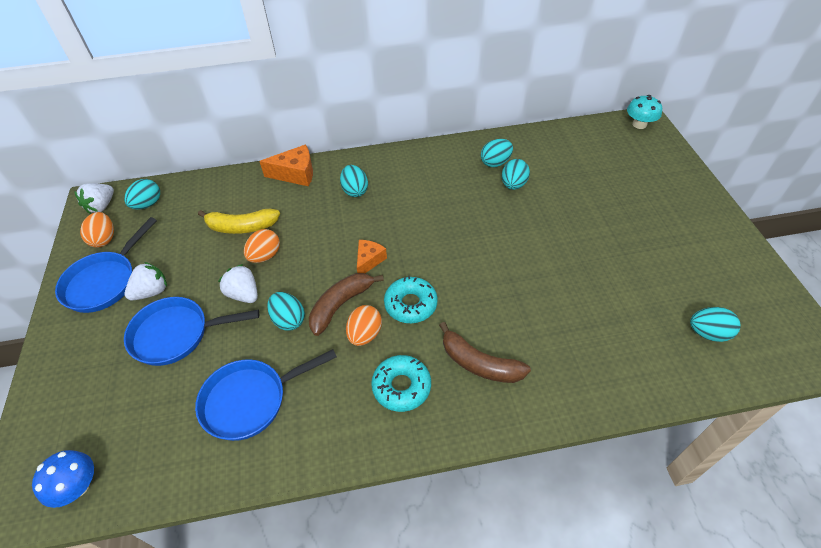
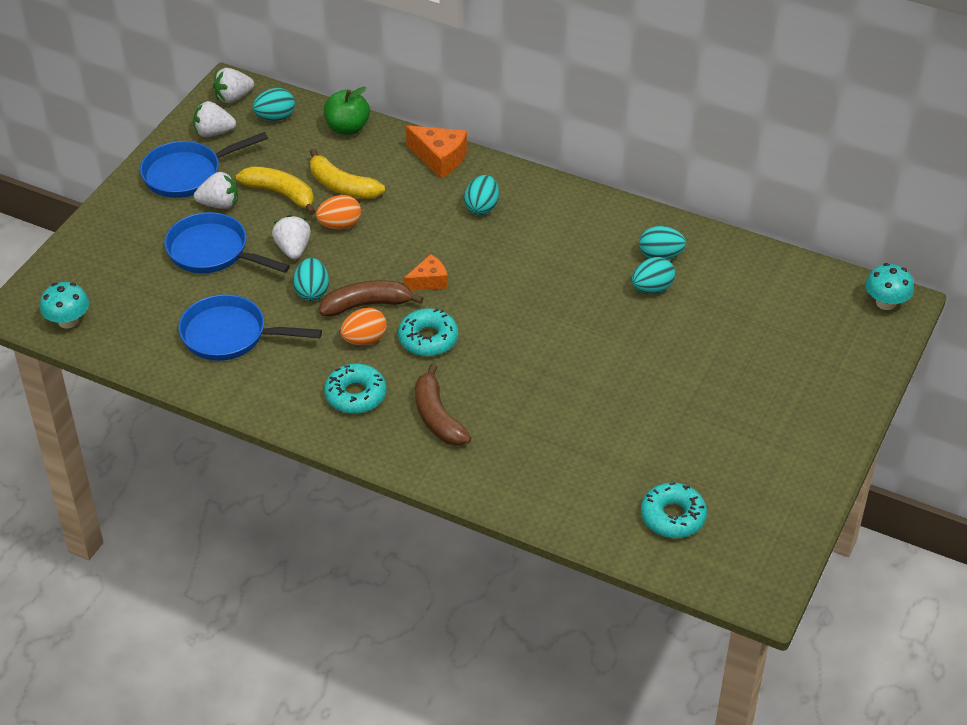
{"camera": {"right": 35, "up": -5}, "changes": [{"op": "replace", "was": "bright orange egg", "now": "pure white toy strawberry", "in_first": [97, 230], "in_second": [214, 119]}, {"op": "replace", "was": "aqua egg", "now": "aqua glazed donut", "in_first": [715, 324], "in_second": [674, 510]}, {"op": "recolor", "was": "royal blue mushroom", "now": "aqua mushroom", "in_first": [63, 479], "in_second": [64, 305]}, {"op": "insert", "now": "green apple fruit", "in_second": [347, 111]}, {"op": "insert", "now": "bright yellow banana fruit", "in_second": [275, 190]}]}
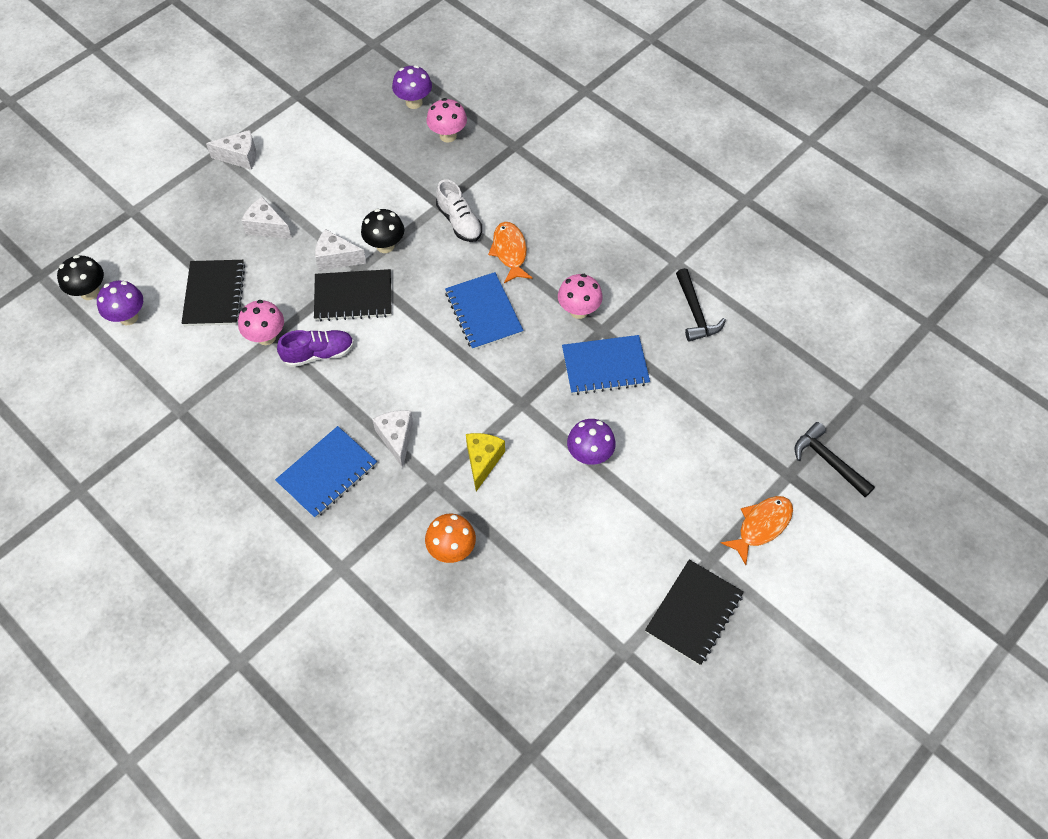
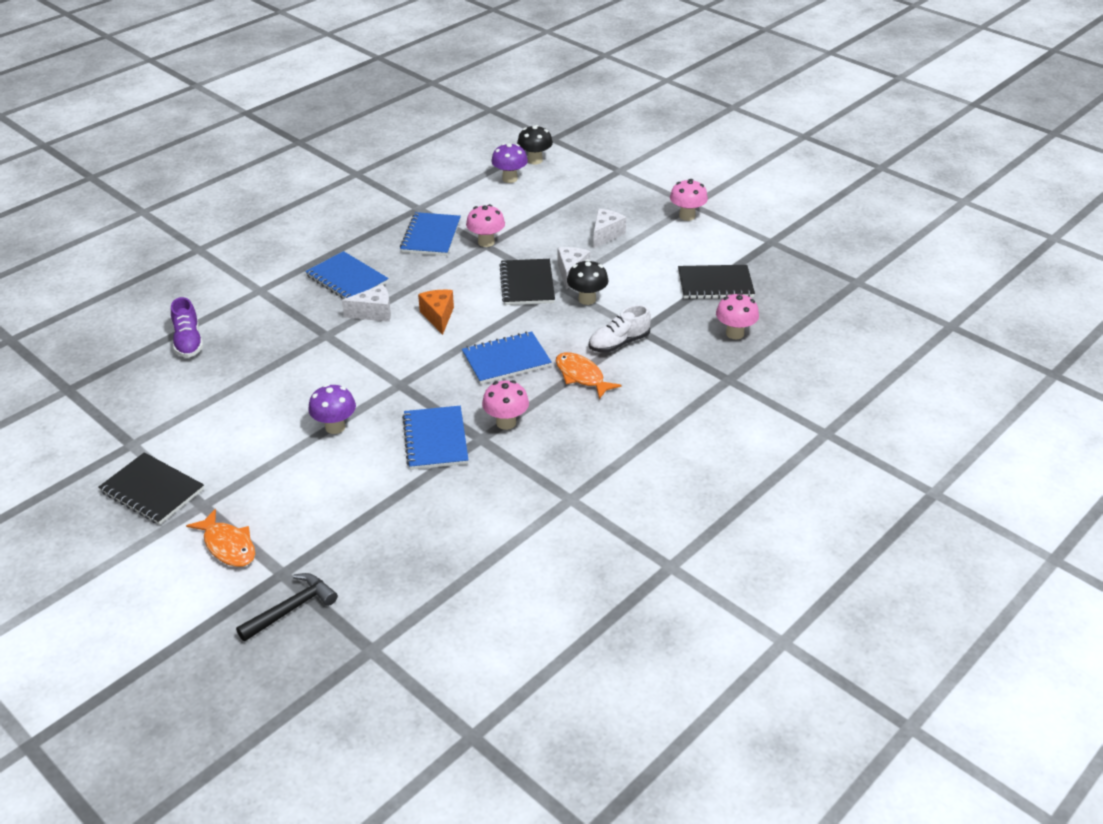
{"camera": {"right": 90, "up": -20}, "changes": [{"op": "delete", "was": "royal purple mushroom", "in_first": [412, 87]}, {"op": "replace", "was": "pure white piece of cheese", "now": "rose-pink mushroom", "in_first": [231, 150], "in_second": [689, 200]}, {"op": "rotate", "was": "bright orange fish figure", "in_first": [510, 252], "in_second": [588, 375], "clockwise": -120}, {"op": "move", "was": "ebony notebook", "in_first": [213, 293], "in_second": [716, 282]}, {"op": "delete", "was": "ebony claw hammer", "in_first": [701, 305]}, {"op": "move", "was": "royal purple sneaker", "in_first": [315, 348], "in_second": [187, 327]}, {"op": "delete", "was": "bright yellow piece of cheese", "in_first": [485, 462]}, {"op": "delete", "was": "bright orange mushroom", "in_first": [450, 538]}, {"op": "insert", "now": "royal blue notebook", "in_second": [430, 234]}, {"op": "insert", "now": "bright orange piece of cheese", "in_second": [436, 312]}]}
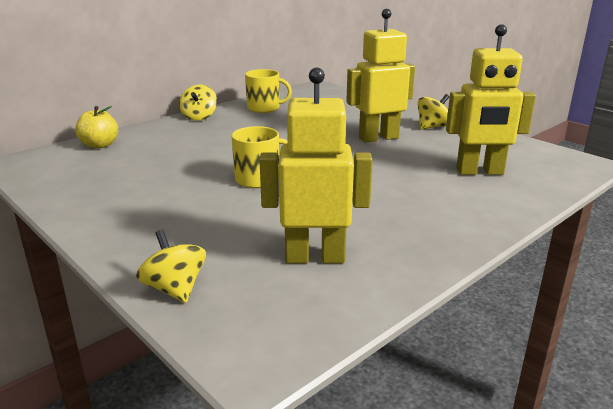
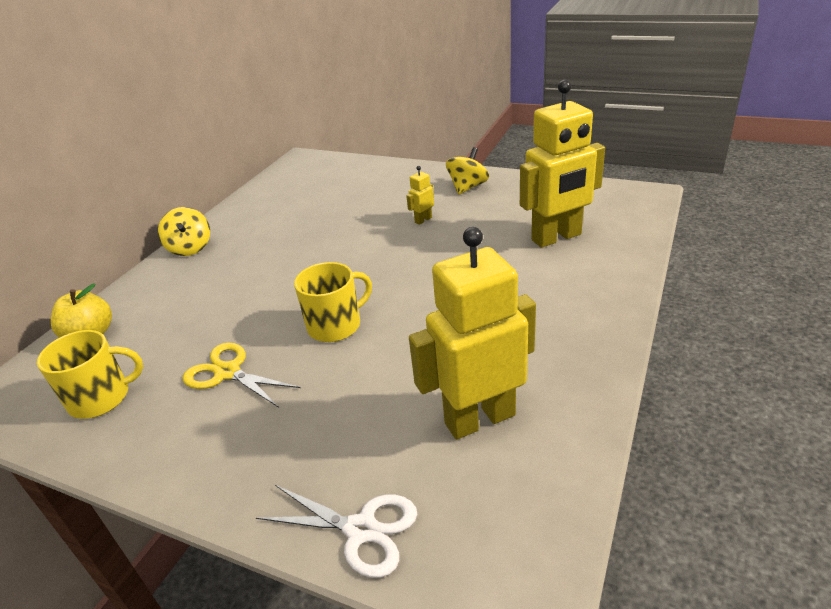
{"camera": {"right": -20, "up": 10}, "changes": [{"op": "resize", "was": "bright yellow toy robot", "in_first": [380, 76], "in_second": [420, 195], "ratio": 0.41}, {"op": "move", "was": "bright yellow coffee mug", "in_first": [268, 91], "in_second": [90, 374]}, {"op": "replace", "was": "bright yellow spinning top", "now": "pure white pair of scissors", "in_first": [171, 266], "in_second": [336, 531]}, {"op": "insert", "now": "bright yellow pair of scissors", "in_second": [241, 375]}]}
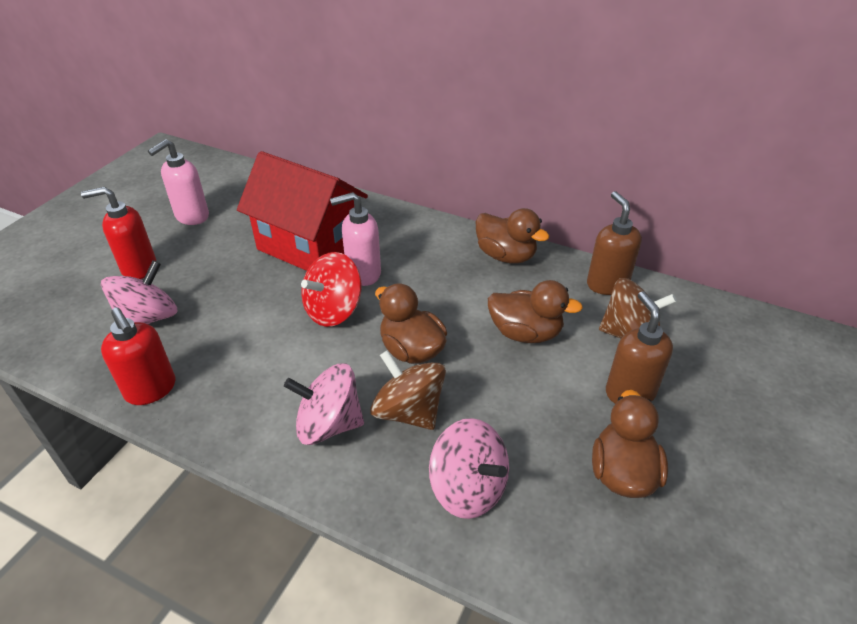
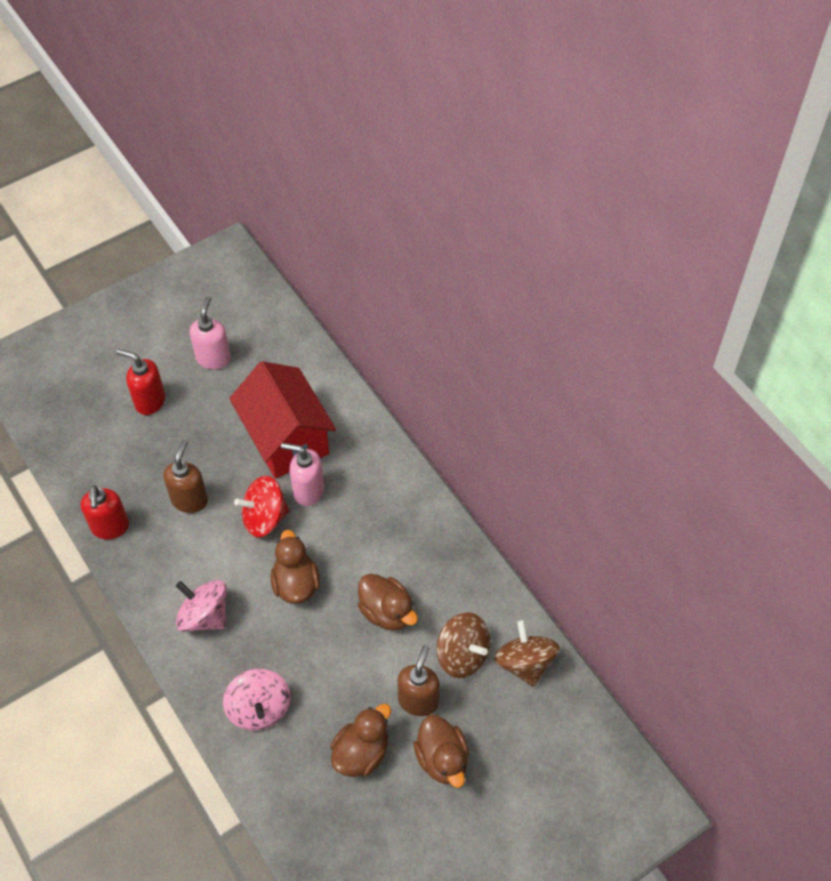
{"camera": {"right": 30, "up": 15}, "changes": [{"op": "rotate", "was": "rose-pink soap dispenser", "in_first": [178, 182], "in_second": [210, 332], "clockwise": 120}, {"op": "move", "was": "dark brown soap dispenser", "in_first": [614, 243], "in_second": [185, 476]}, {"op": "move", "was": "dark brown toy duck", "in_first": [513, 236], "in_second": [441, 751]}, {"op": "delete", "was": "rose-pink spinning top", "in_first": [139, 292]}, {"op": "move", "was": "dark brown spinning top", "in_first": [408, 390], "in_second": [527, 653]}]}
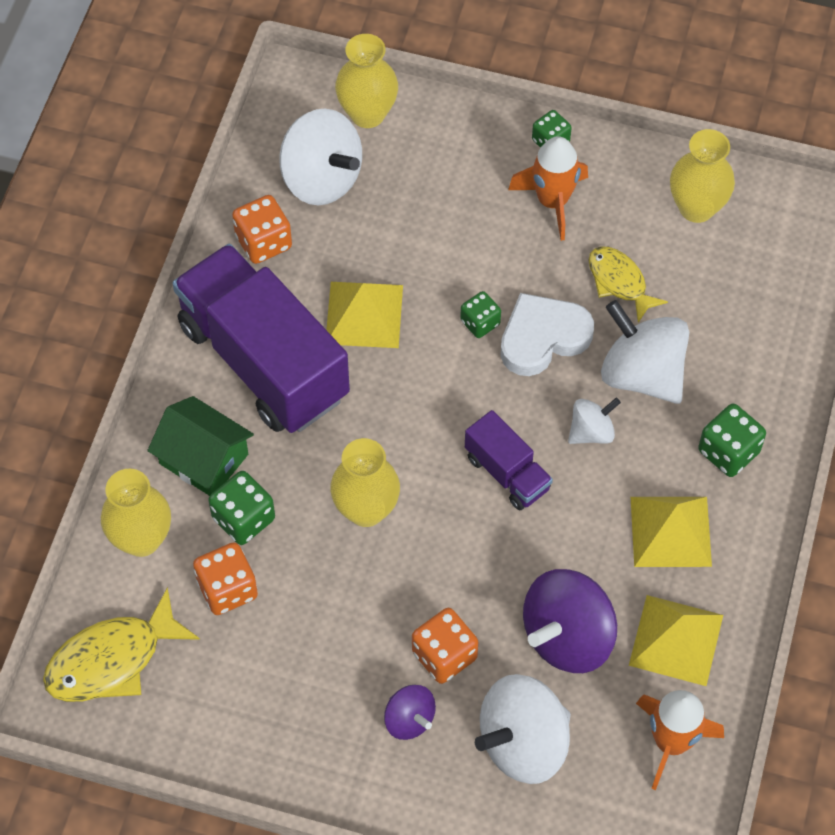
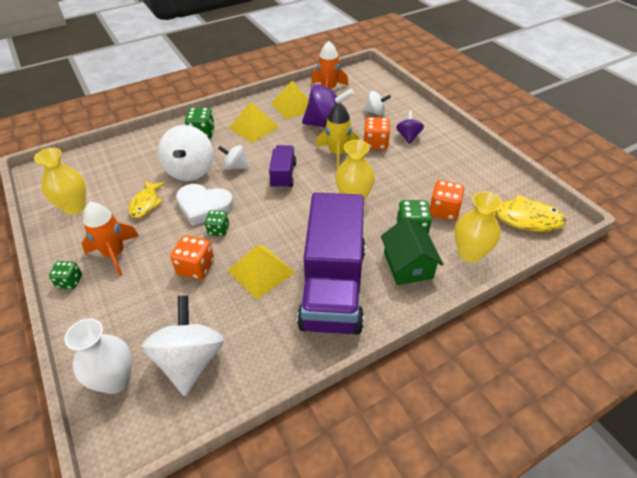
{"camera": {"right": -135, "up": -15}, "changes": [{"op": "recolor", "was": "bright yellow tall vase", "now": "pure white tall vase", "in_first": [366, 81], "in_second": [98, 356]}, {"op": "move", "was": "bright orange game die", "in_first": [262, 229], "in_second": [192, 257]}, {"op": "resize", "was": "pure white spinning top", "in_first": [523, 729], "in_second": [377, 103], "ratio": 0.54}, {"op": "insert", "now": "bright yellow rocket", "in_second": [337, 136]}]}
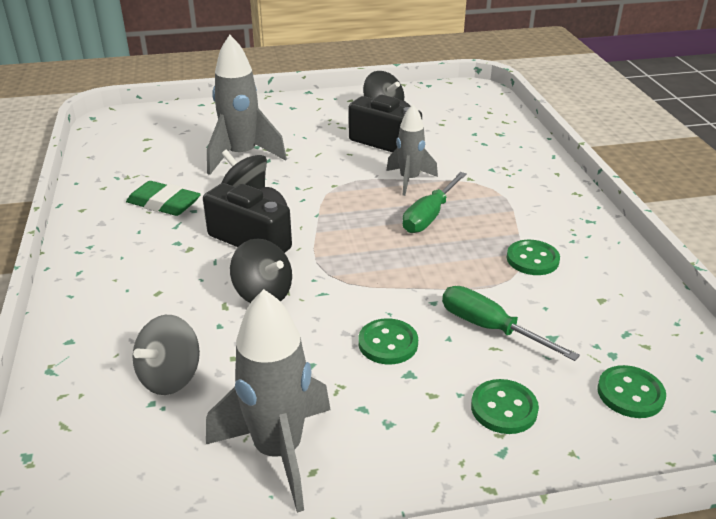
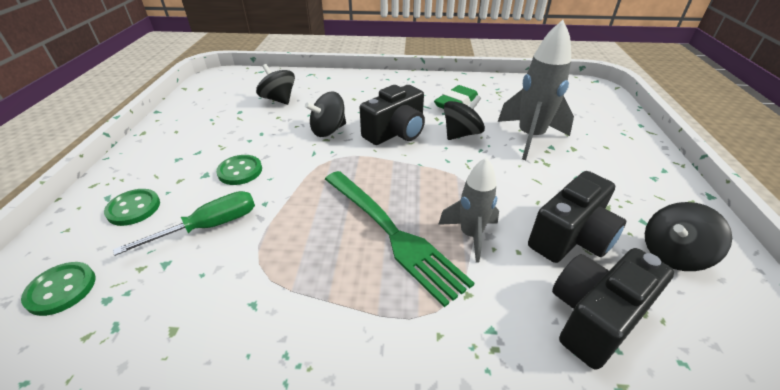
{"camera": {"right": 105, "up": 5}, "changes": [{"op": "replace", "was": "green hand screwdriver", "now": "green fork", "in_first": [434, 202], "in_second": [399, 239]}, {"op": "delete", "was": "green button", "in_first": [533, 257]}, {"op": "delete", "was": "gray rocket", "in_first": [268, 401]}, {"op": "recolor", "was": "gray spinning top", "now": "ebony spinning top", "in_first": [166, 355], "in_second": [275, 84]}, {"op": "insert", "now": "ebony camera", "in_second": [613, 309]}]}
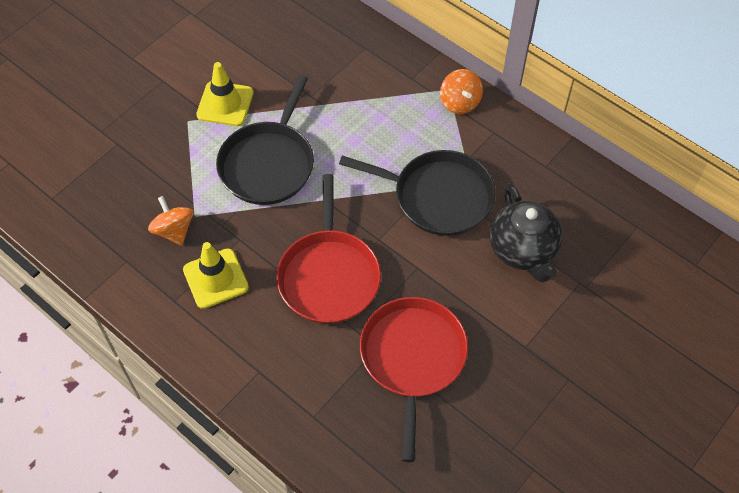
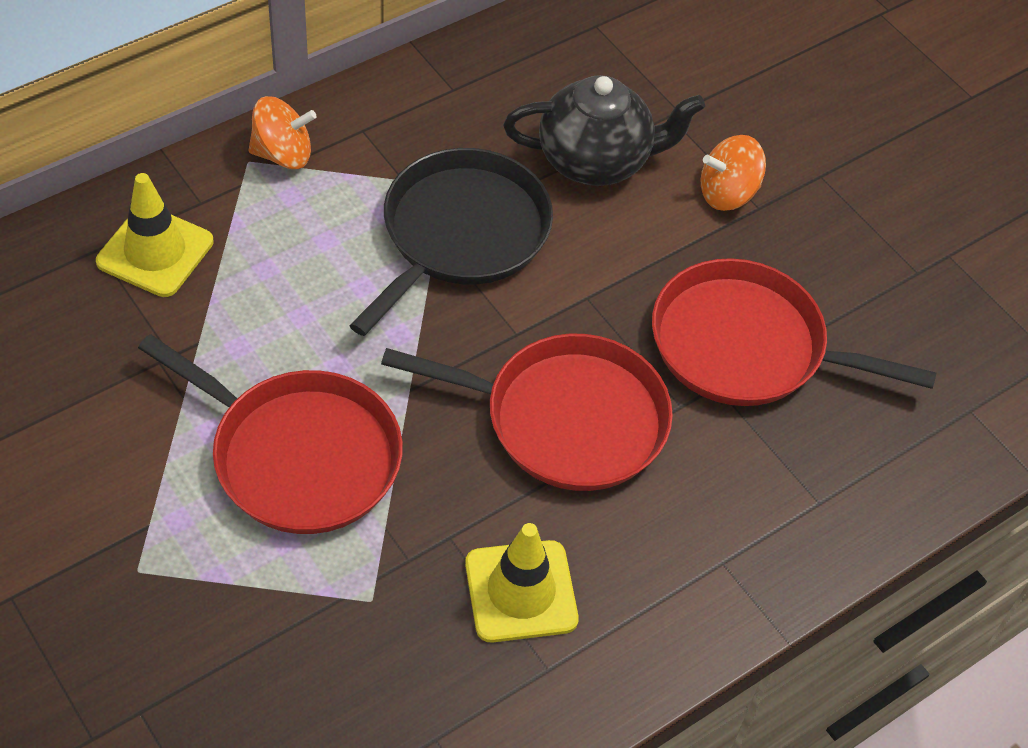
{"camera": {"right": -80, "up": -5}, "changes": [{"op": "move", "was": "bright yellow safety cone", "in_first": [225, 94], "in_second": [155, 235]}, {"op": "recolor", "was": "ebony pan", "now": "red pan", "in_first": [265, 140], "in_second": [270, 434]}, {"op": "move", "was": "bright orange spinning top", "in_first": [171, 220], "in_second": [733, 173]}]}
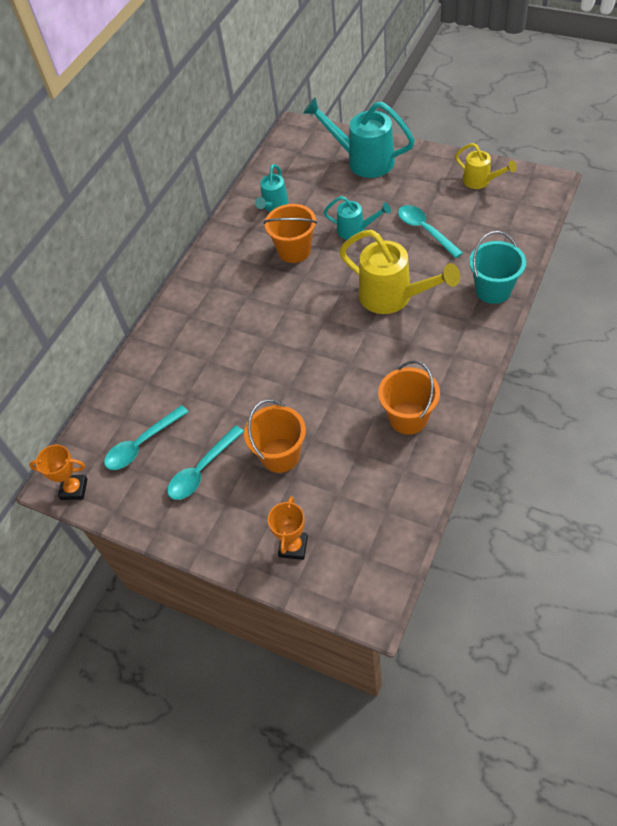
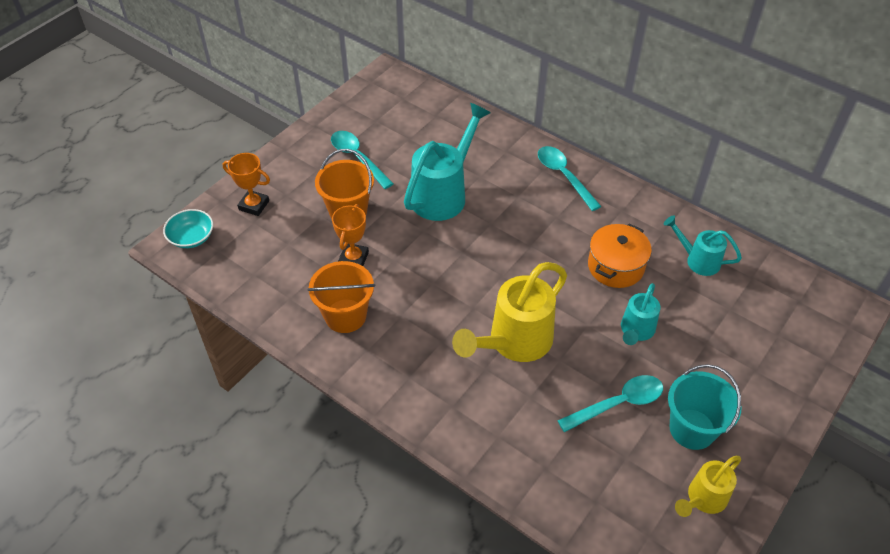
{"camera": {"right": 95, "up": -5}, "changes": [{"op": "move", "was": "aqua sprinkling can", "in_first": [359, 137], "in_second": [447, 162]}, {"op": "replace", "was": "bright orange sand bucket", "now": "bright orange pot", "in_first": [290, 233], "in_second": [620, 255]}, {"op": "move", "was": "aqua sand bucket", "in_first": [497, 267], "in_second": [704, 407]}, {"op": "move", "was": "aqua spoon", "in_first": [146, 437], "in_second": [569, 178]}, {"op": "move", "was": "bright orange prize cup", "in_first": [58, 472], "in_second": [350, 235]}, {"op": "insert", "now": "aqua serving bowl", "in_second": [188, 228]}]}
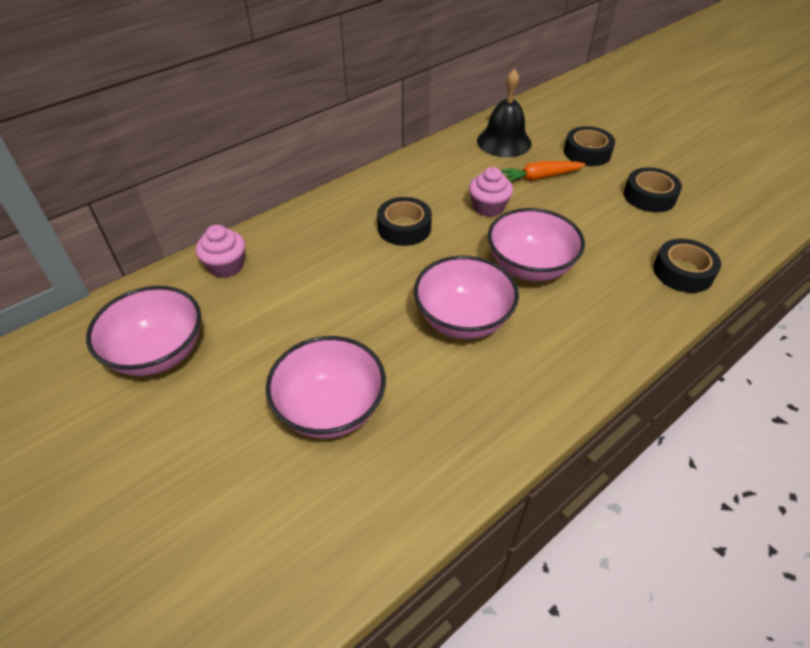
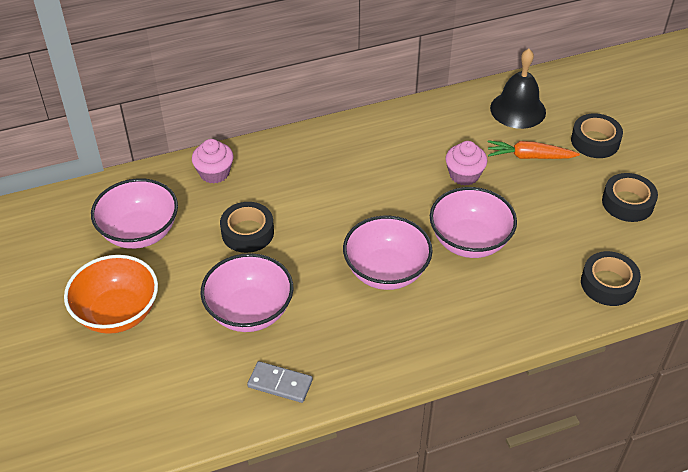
{"camera": {"right": 20, "up": 0}, "changes": [{"op": "move", "was": "ebony roll of tape", "in_first": [404, 221], "in_second": [247, 227]}, {"op": "insert", "now": "bright orange serving bowl", "in_second": [111, 294]}, {"op": "insert", "now": "gray domino tile", "in_second": [280, 382]}]}
